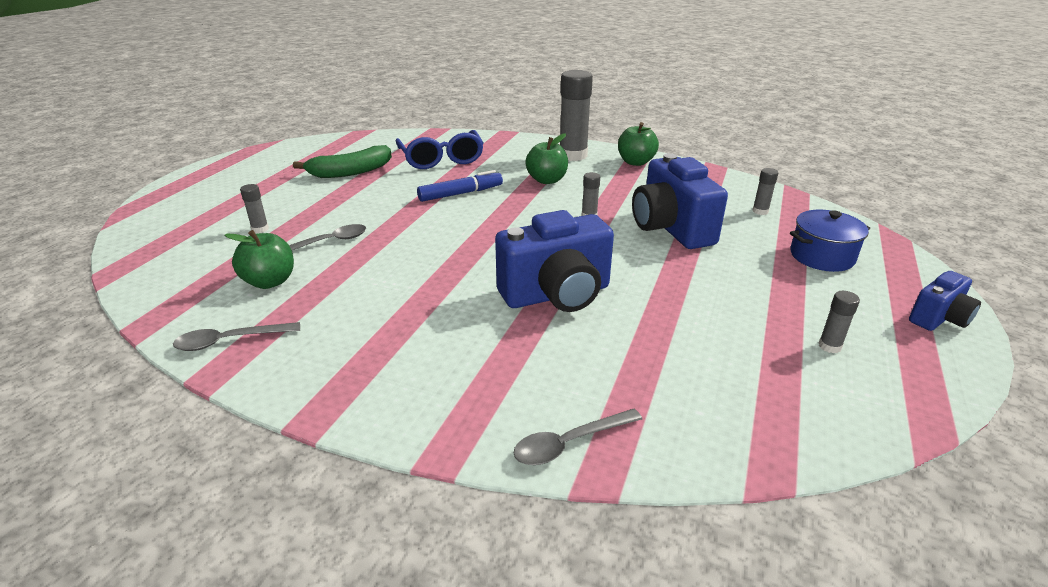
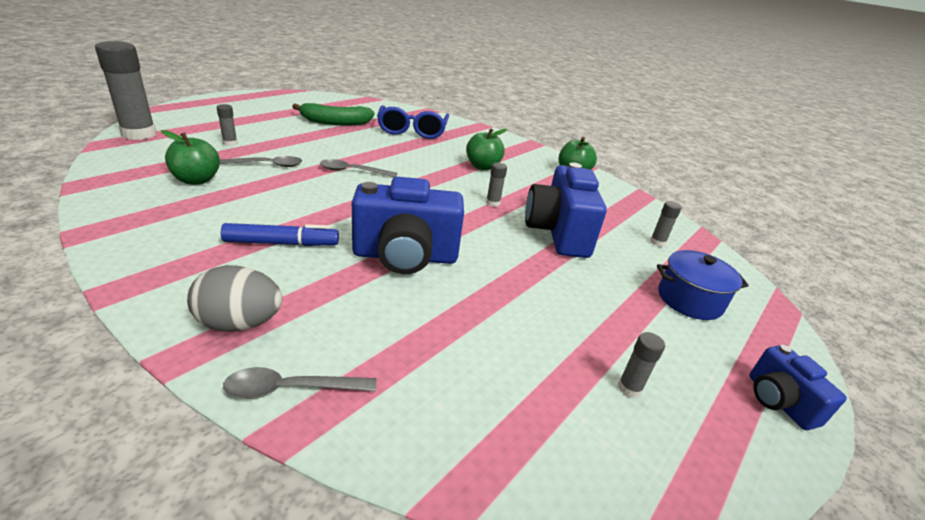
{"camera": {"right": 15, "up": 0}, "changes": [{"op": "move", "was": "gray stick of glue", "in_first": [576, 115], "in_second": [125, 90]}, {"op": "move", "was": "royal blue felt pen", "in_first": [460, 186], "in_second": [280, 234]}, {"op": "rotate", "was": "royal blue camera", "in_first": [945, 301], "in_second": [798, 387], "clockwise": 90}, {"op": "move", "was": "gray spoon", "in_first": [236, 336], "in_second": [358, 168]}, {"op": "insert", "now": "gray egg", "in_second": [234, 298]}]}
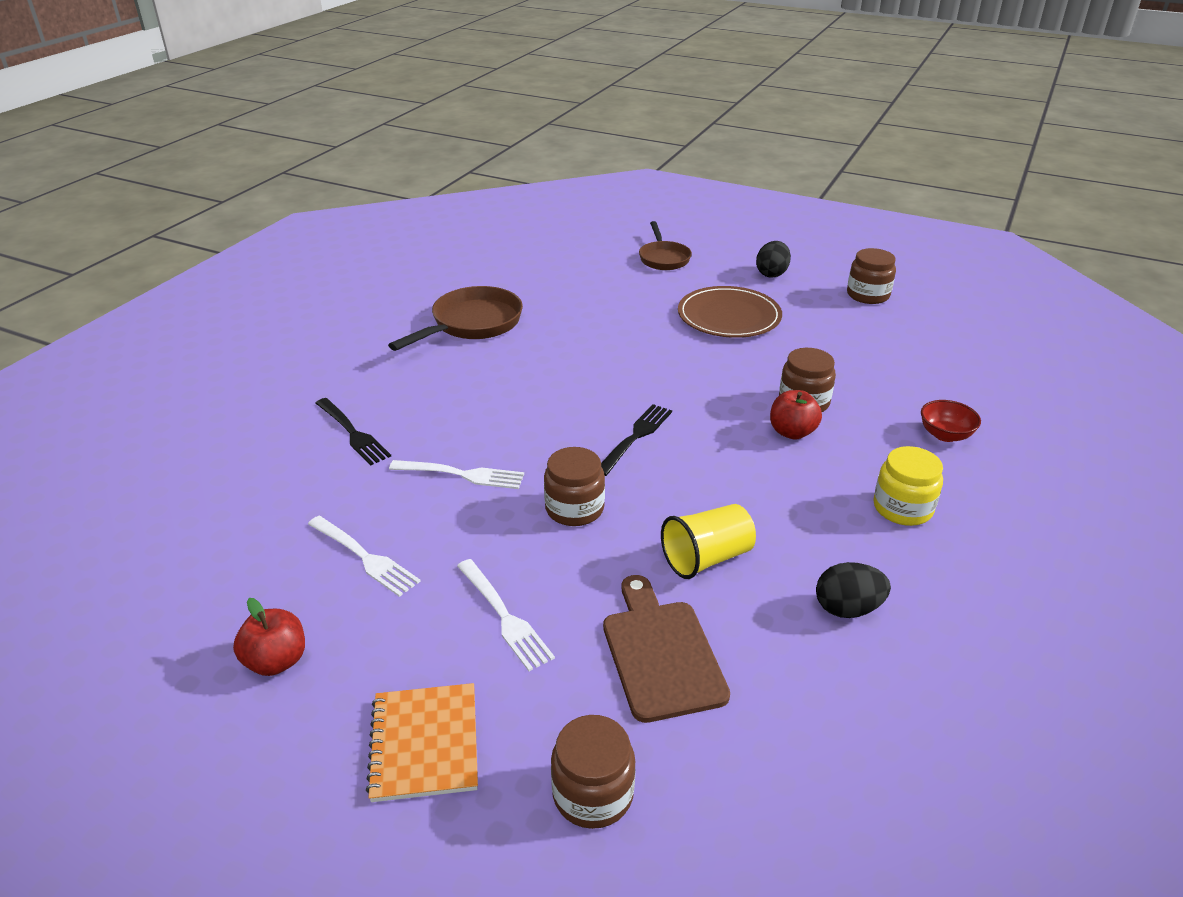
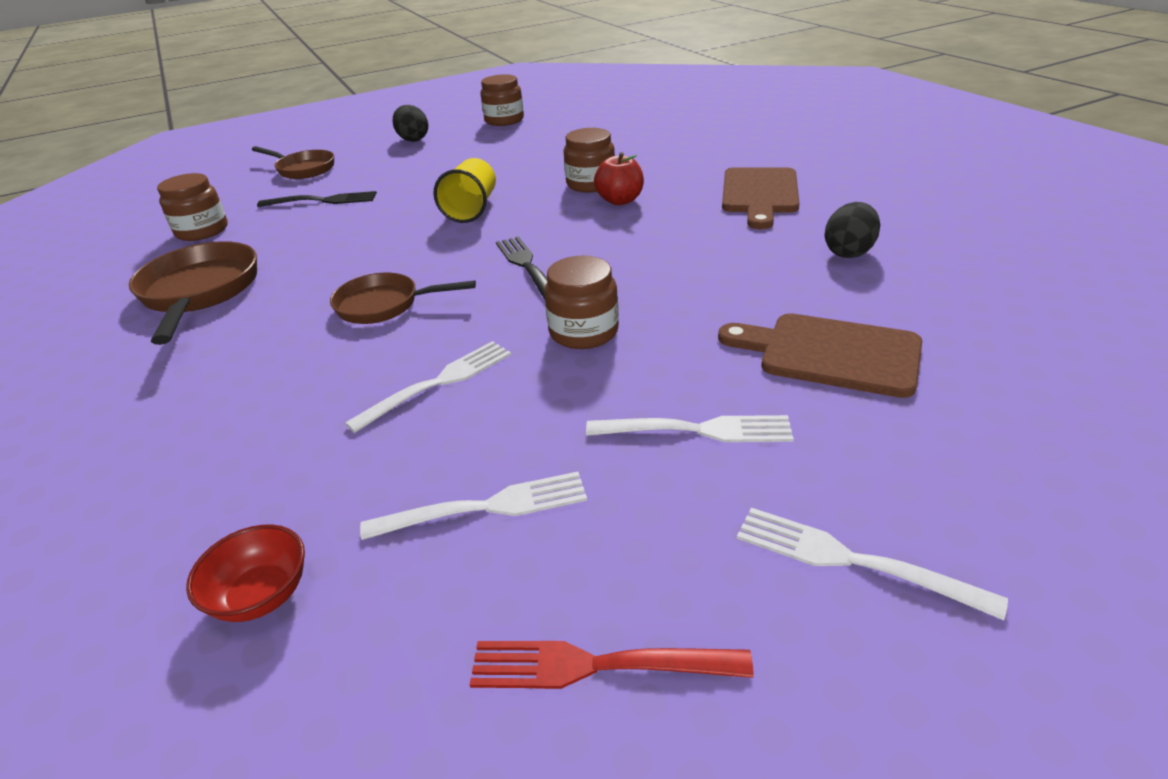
{"camera": {"right": -50, "up": 0}, "changes": [{"op": "delete", "was": "dark brown dinner plate", "in_first": [730, 312]}, {"op": "move", "was": "ebony fork", "in_first": [353, 432], "in_second": [317, 199]}, {"op": "move", "was": "red serving bowl", "in_first": [951, 421], "in_second": [245, 573]}, {"op": "replace", "was": "bright yellow jam jar", "now": "dark brown cutting board", "in_first": [908, 486], "in_second": [761, 198]}, {"op": "move", "was": "bright yellow beaker", "in_first": [708, 541], "in_second": [464, 190]}, {"op": "replace", "was": "red apple fruit", "now": "red fork", "in_first": [269, 637], "in_second": [612, 665]}, {"op": "replace", "was": "bright orange notebook", "now": "pure white fork", "in_first": [422, 742], "in_second": [872, 564]}, {"op": "move", "was": "dark brown jam jar", "in_first": [593, 772], "in_second": [192, 207]}, {"op": "insert", "now": "dark brown pan", "in_second": [403, 298]}]}
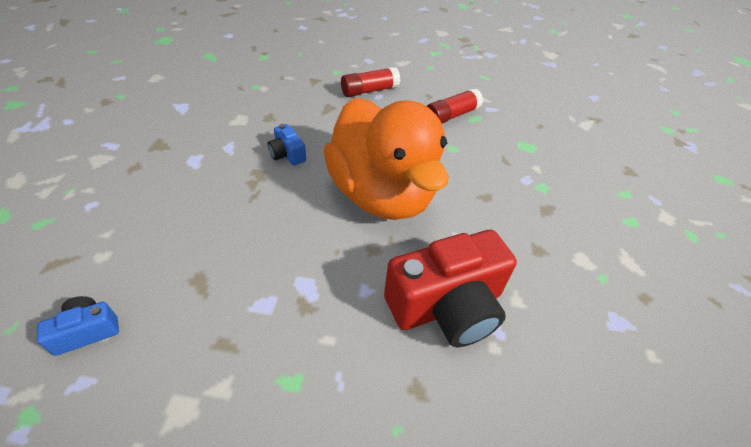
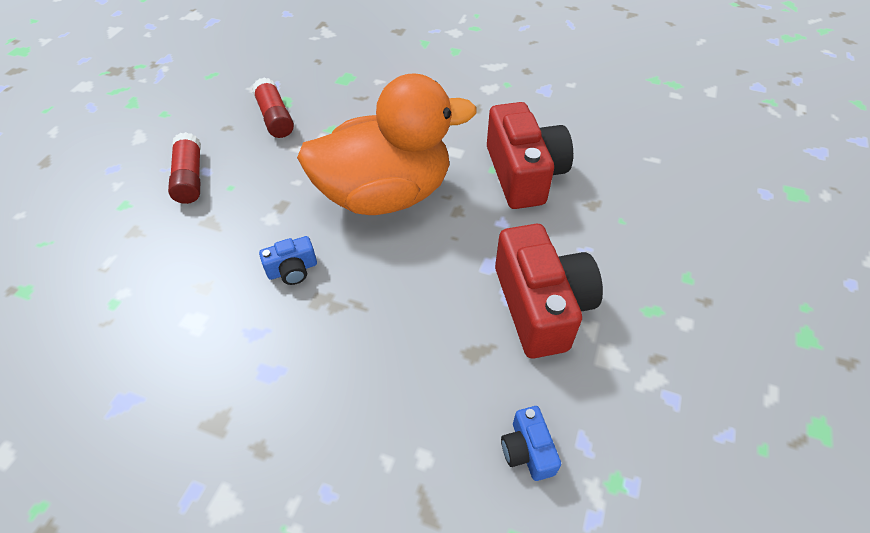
{"camera": {"right": -75, "up": 5}, "changes": [{"op": "insert", "now": "red camera", "in_second": [549, 291]}]}
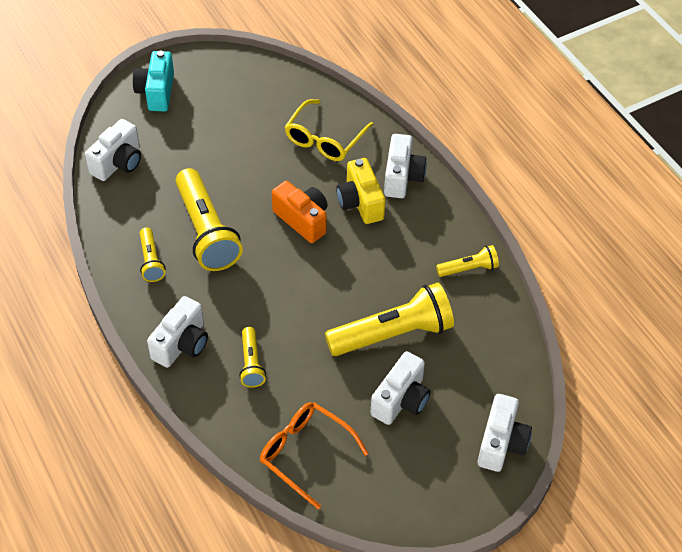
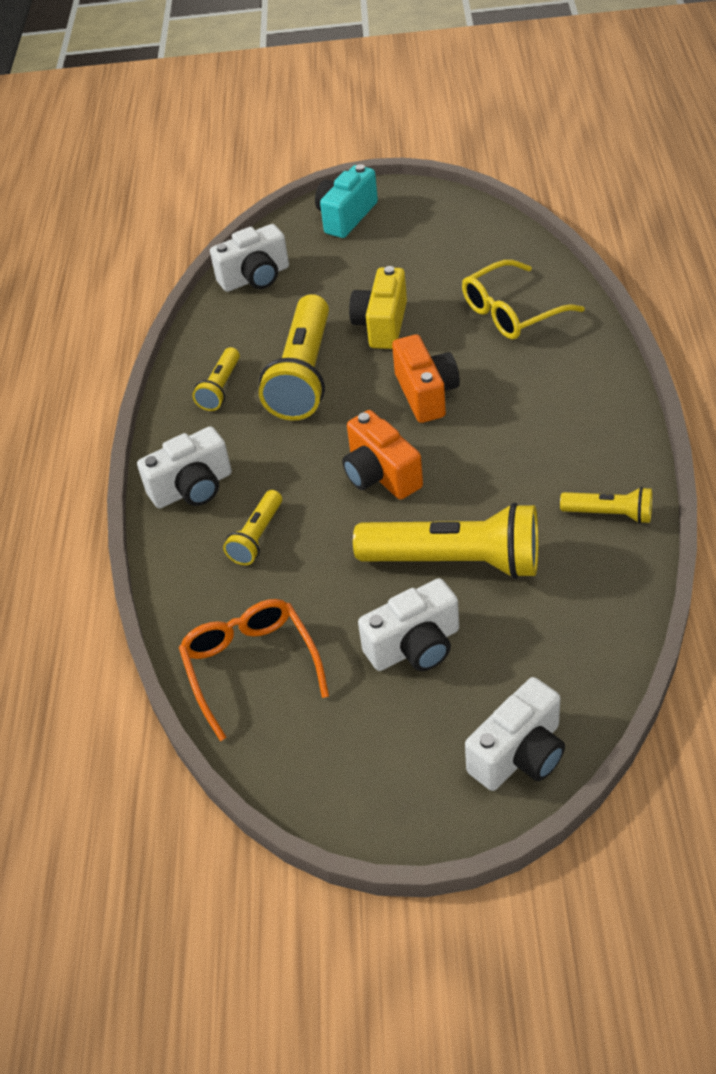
{"camera": {"right": 35, "up": -5}, "changes": [{"op": "delete", "was": "pure white camera", "in_first": [405, 166]}, {"op": "move", "was": "bright yellow camera", "in_first": [360, 191], "in_second": [378, 307]}, {"op": "insert", "now": "bright orange camera", "in_second": [382, 455]}]}
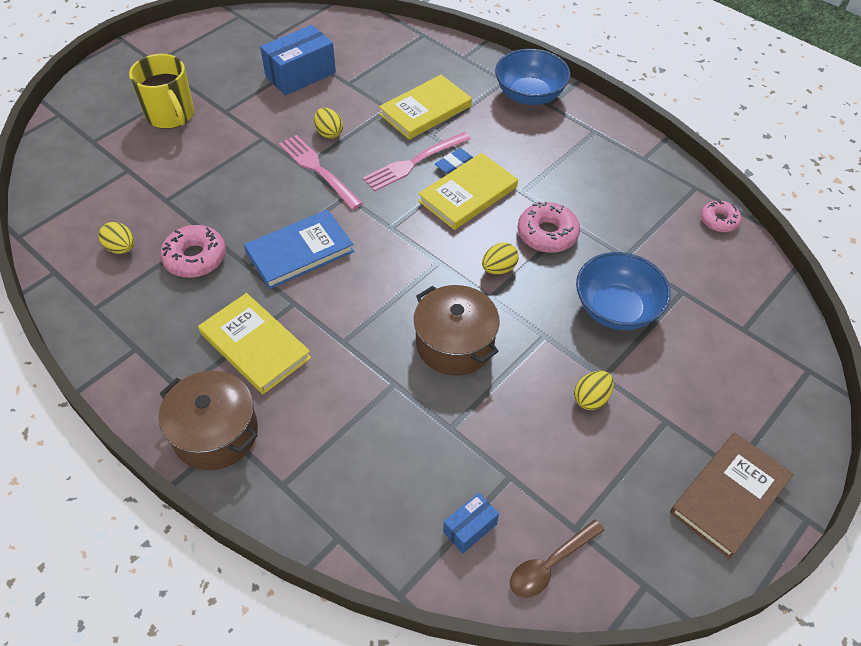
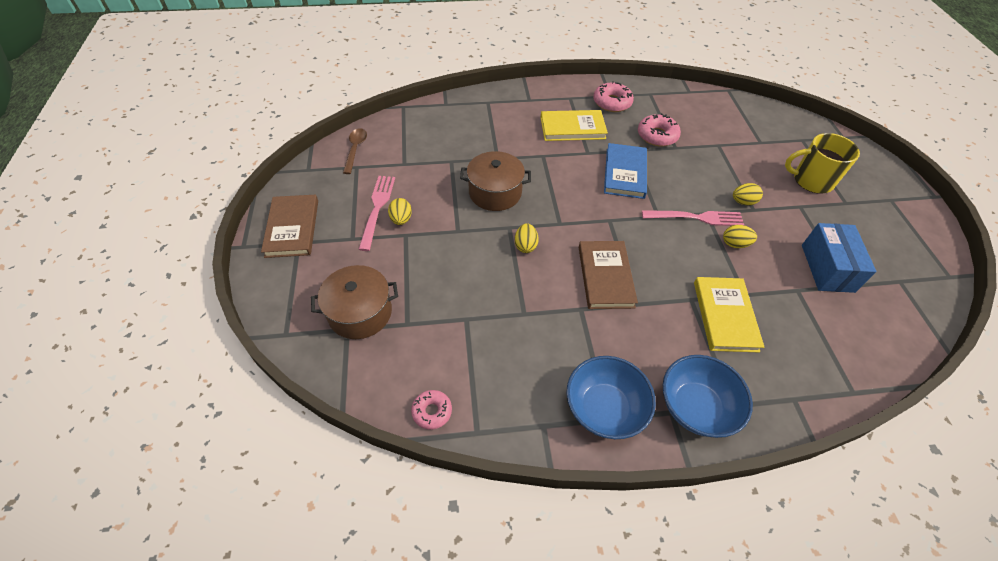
{"camera": {"right": 130, "up": 0}, "changes": [{"op": "move", "was": "rose-pink fork", "in_first": [417, 161], "in_second": [376, 213]}, {"op": "delete", "was": "royal blue gum eraser", "in_first": [454, 161]}, {"op": "recolor", "was": "bright yellow hardback", "now": "dark brown hardback", "in_first": [468, 191], "in_second": [608, 275]}, {"op": "move", "was": "rose-pink glazed donut", "in_first": [549, 227], "in_second": [613, 96]}, {"op": "move", "was": "bright yellow egg", "in_first": [116, 238], "in_second": [748, 194]}, {"op": "move", "was": "royal blue serving bowl", "in_first": [623, 291], "in_second": [611, 397]}, {"op": "move", "was": "dark brown pot", "in_first": [208, 420], "in_second": [354, 302]}, {"op": "delete", "was": "royal blue parcel", "in_first": [471, 523]}]}
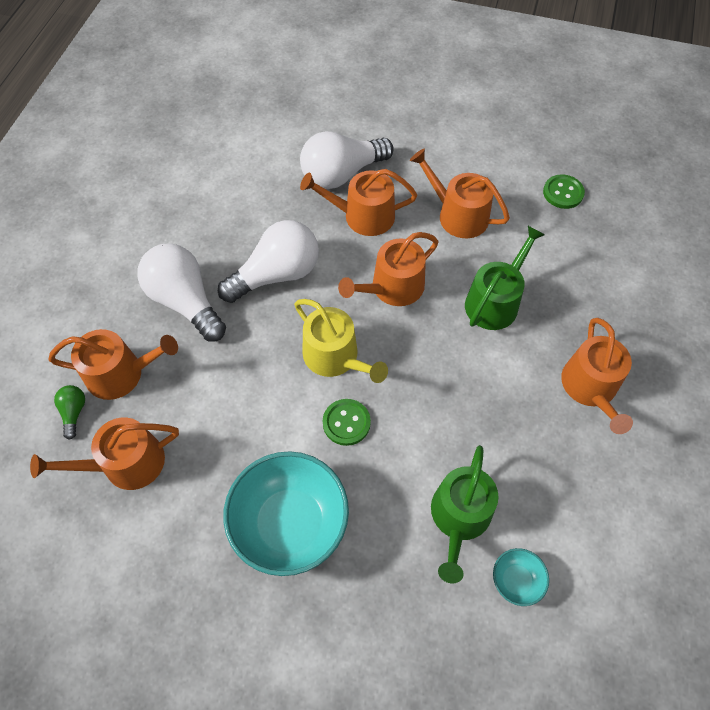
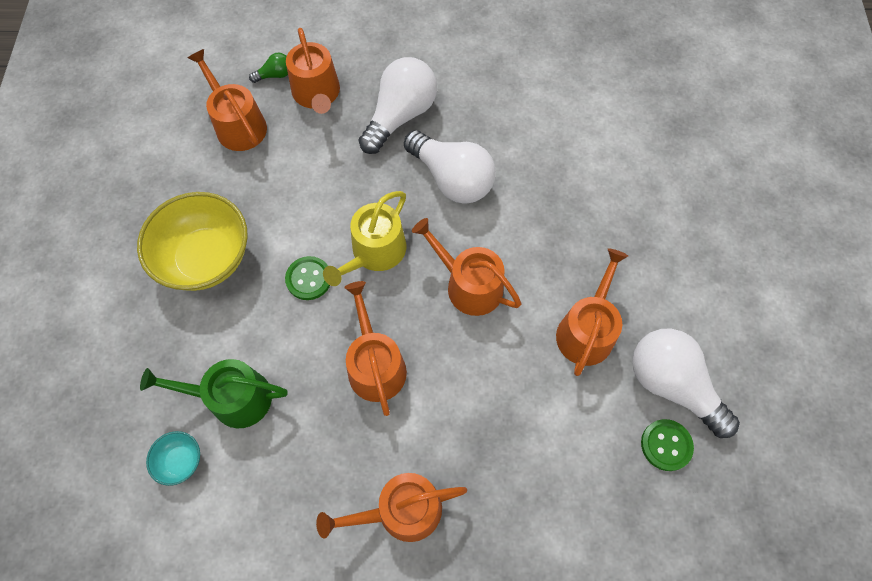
{"camera": {"right": 75, "up": 5}, "changes": [{"op": "move", "was": "pure white light bulb", "in_first": [347, 160], "in_second": [686, 383]}, {"op": "move", "was": "bright orange sprinkling can", "in_first": [358, 202], "in_second": [375, 348]}, {"op": "delete", "was": "green sprinkling can", "in_first": [505, 278]}, {"op": "recolor", "was": "aqua serving bowl", "now": "bright yellow serving bowl", "in_first": [286, 513], "in_second": [192, 241]}]}
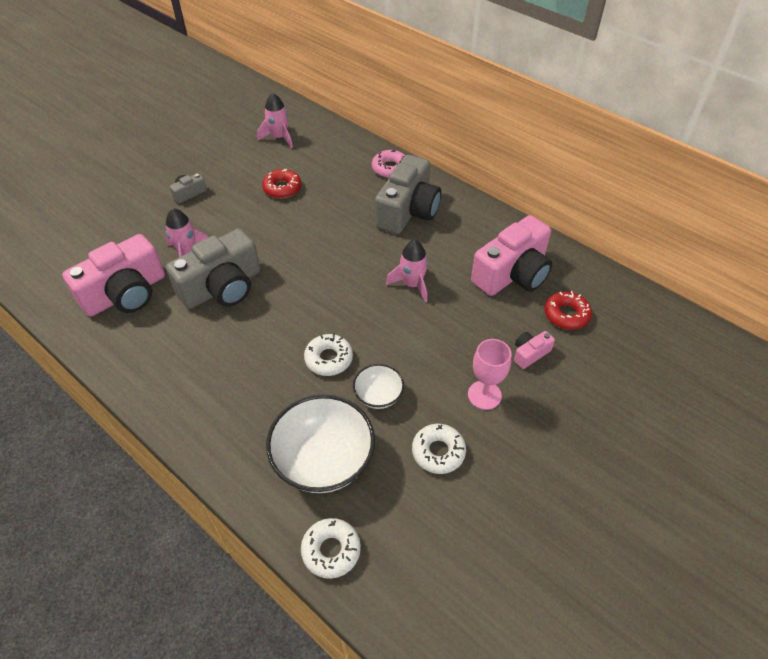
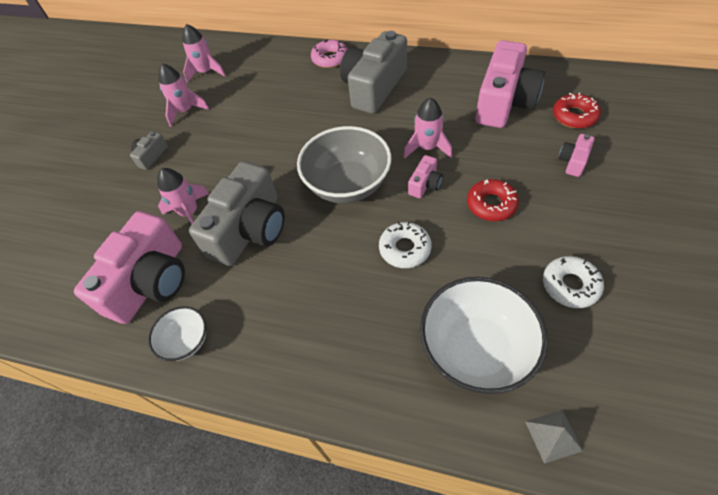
{"camera": {"right": -20, "up": 5}, "changes": [{"op": "rotate", "was": "gray camera", "in_first": [408, 194], "in_second": [373, 72], "clockwise": -150}, {"op": "move", "was": "red glazed donut", "in_first": [281, 184], "in_second": [493, 200]}, {"op": "delete", "was": "rose-pink chalice", "in_first": [489, 374]}, {"op": "move", "was": "pure white serving bowl", "in_first": [378, 386], "in_second": [177, 333]}, {"op": "replace", "was": "pure white glazed donut", "now": "gray pyramid shape", "in_first": [331, 548], "in_second": [554, 437]}, {"op": "insert", "now": "rose-pink rocket", "in_second": [183, 95]}, {"op": "insert", "now": "gray serving bowl", "in_second": [344, 164]}, {"op": "insert", "now": "rose-pink camera", "in_second": [425, 176]}]}
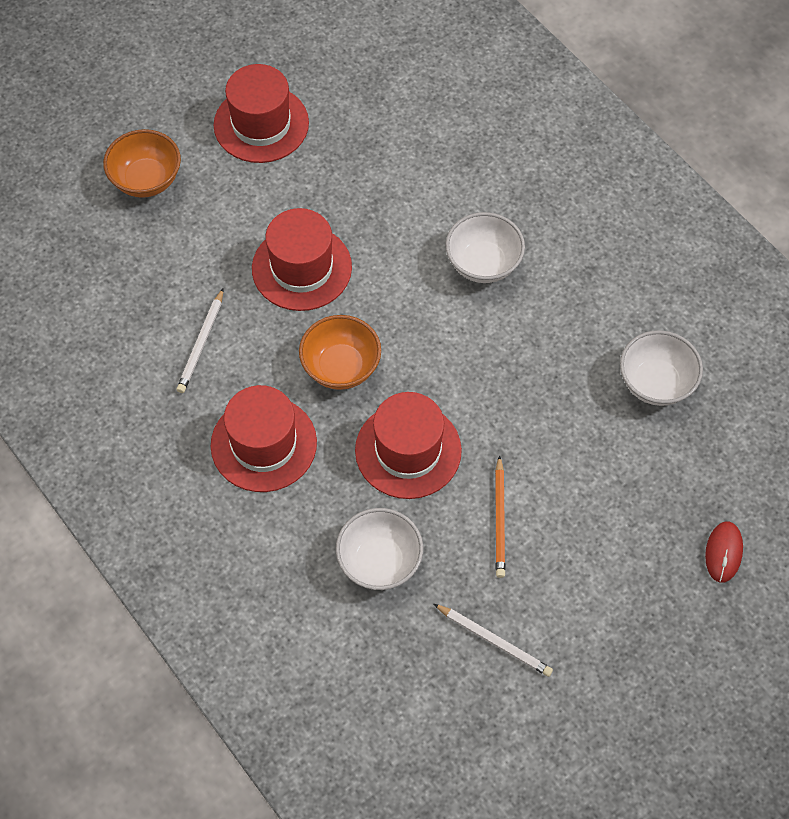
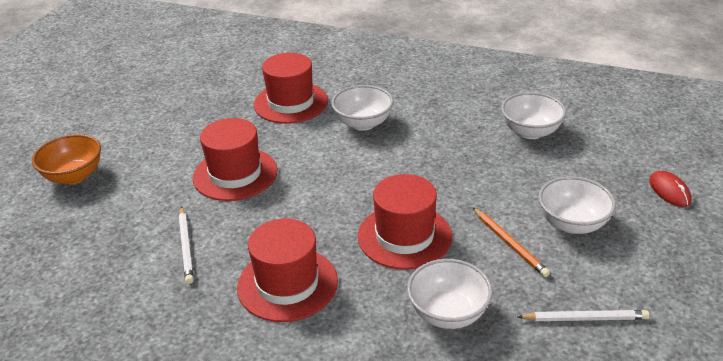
{"camera": {"right": -30, "up": -25}, "changes": [{"op": "move", "was": "red hat", "in_first": [261, 113], "in_second": [291, 88]}, {"op": "delete", "was": "bright orange serving bowl", "in_first": [340, 352]}, {"op": "insert", "now": "pure white serving bowl", "in_second": [577, 205]}]}
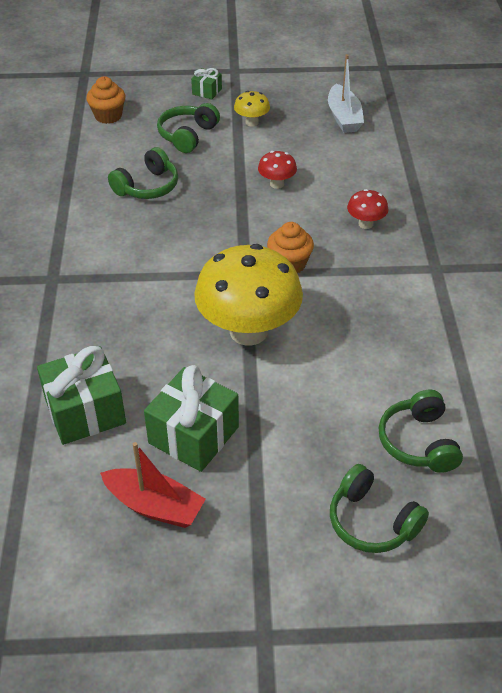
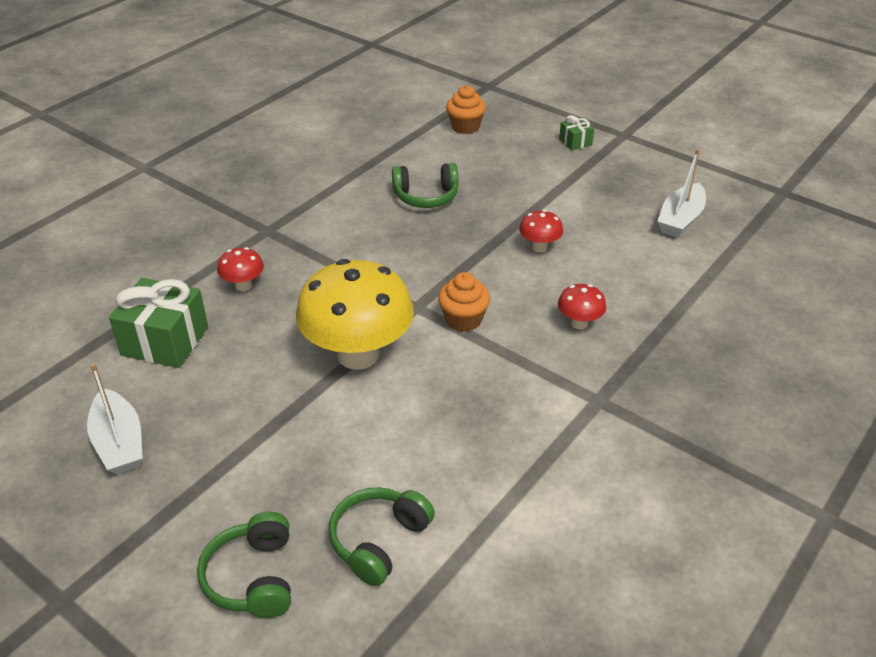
{"camera": {"right": 40, "up": -5}, "changes": [{"op": "delete", "was": "bright yellow mushroom", "in_first": [252, 109]}, {"op": "delete", "was": "green headphones", "in_first": [188, 128]}, {"op": "delete", "was": "green present", "in_first": [191, 418]}, {"op": "recolor", "was": "red sailboat", "now": "pure white sailboat", "in_first": [153, 485], "in_second": [114, 419]}, {"op": "insert", "now": "red mushroom", "in_second": [240, 269]}]}
